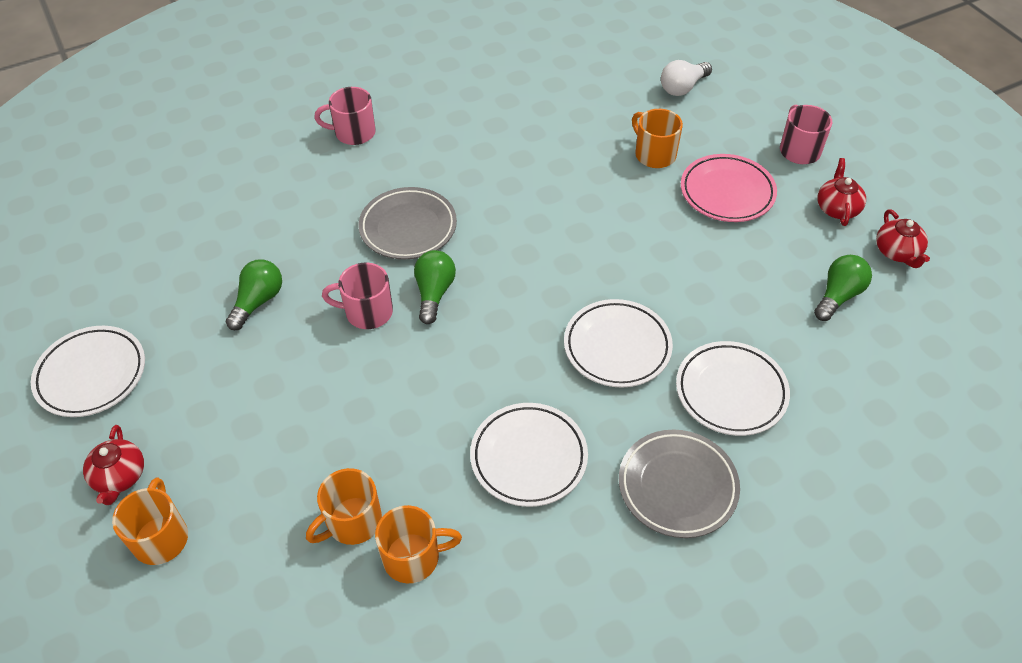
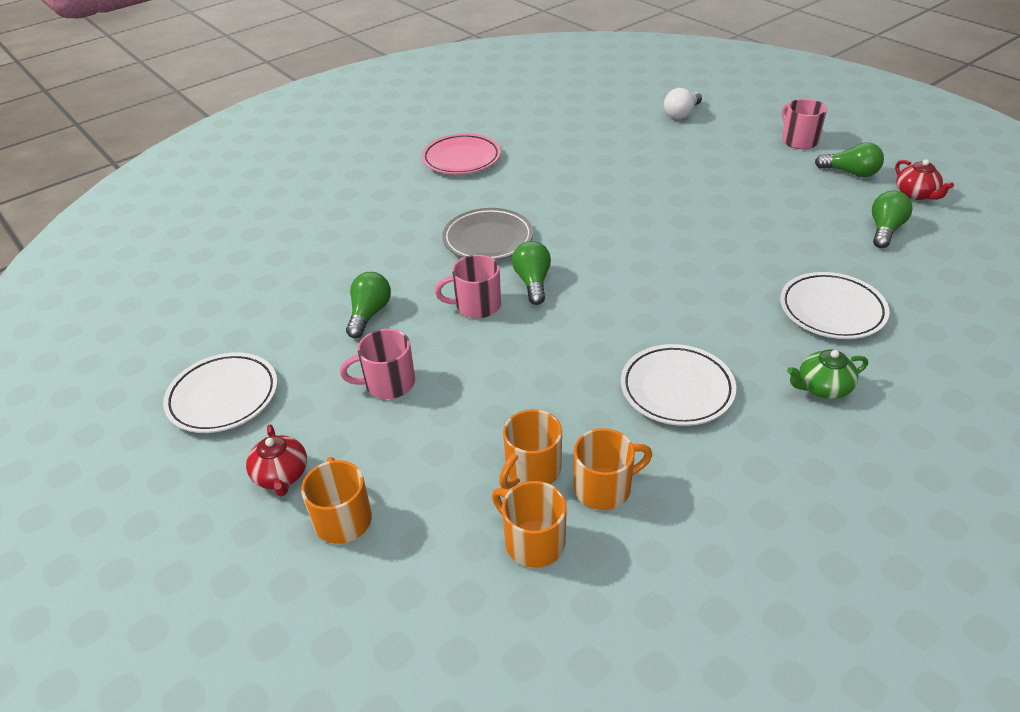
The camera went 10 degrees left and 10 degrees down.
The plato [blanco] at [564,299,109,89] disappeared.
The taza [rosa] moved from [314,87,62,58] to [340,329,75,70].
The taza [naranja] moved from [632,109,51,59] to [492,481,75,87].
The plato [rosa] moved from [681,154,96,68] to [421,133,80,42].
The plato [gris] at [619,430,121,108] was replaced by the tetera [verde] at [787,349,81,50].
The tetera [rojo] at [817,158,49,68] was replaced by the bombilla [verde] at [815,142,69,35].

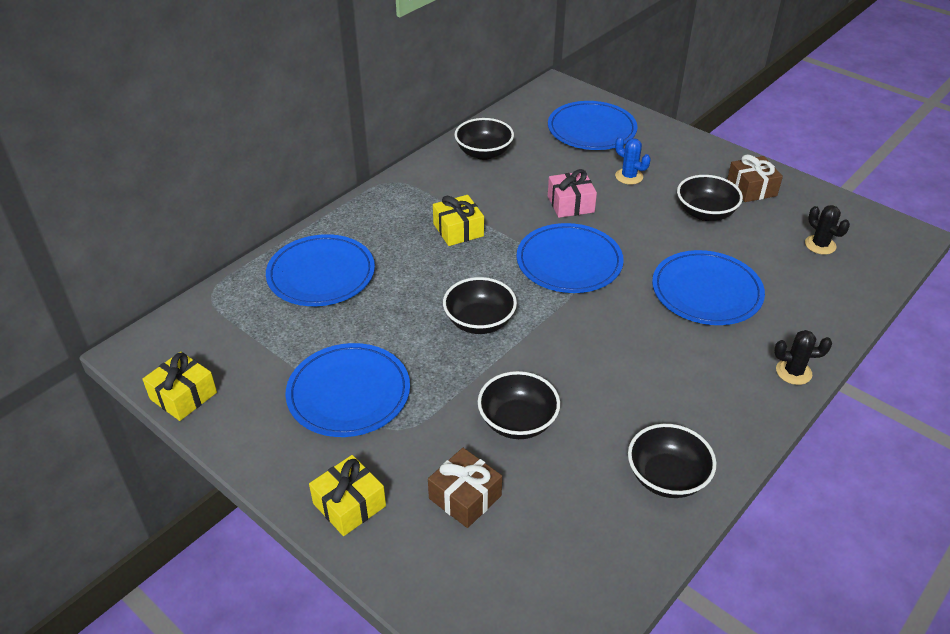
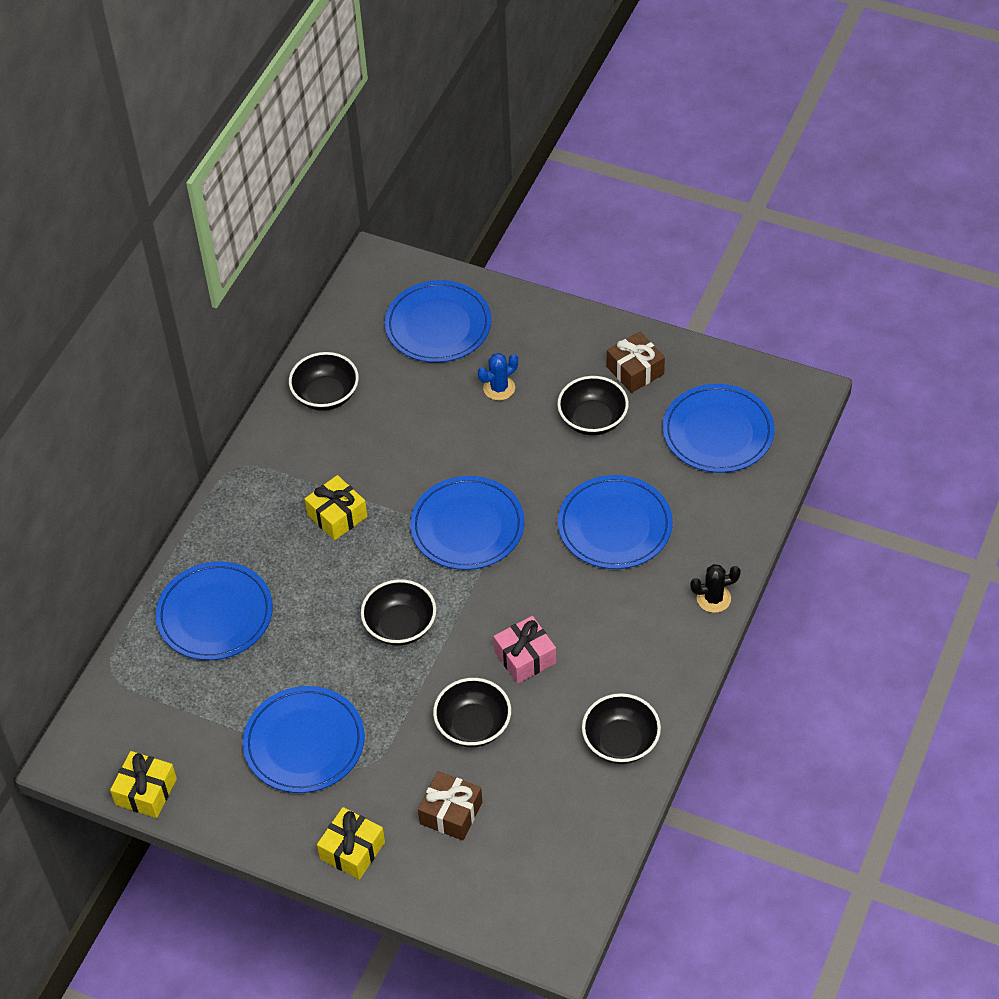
The camera went 15 degrees left and 10 degrees up.
The regalo [rosa] moved from [548,169,49,49] to [493,616,63,68].
The cactus [negro] at [805,205,45,50] was replaced by the plato [azul] at [663,384,112,89].
The cactus [azul] at [615,137,36,48] turned 60 degrees counterclockwise.

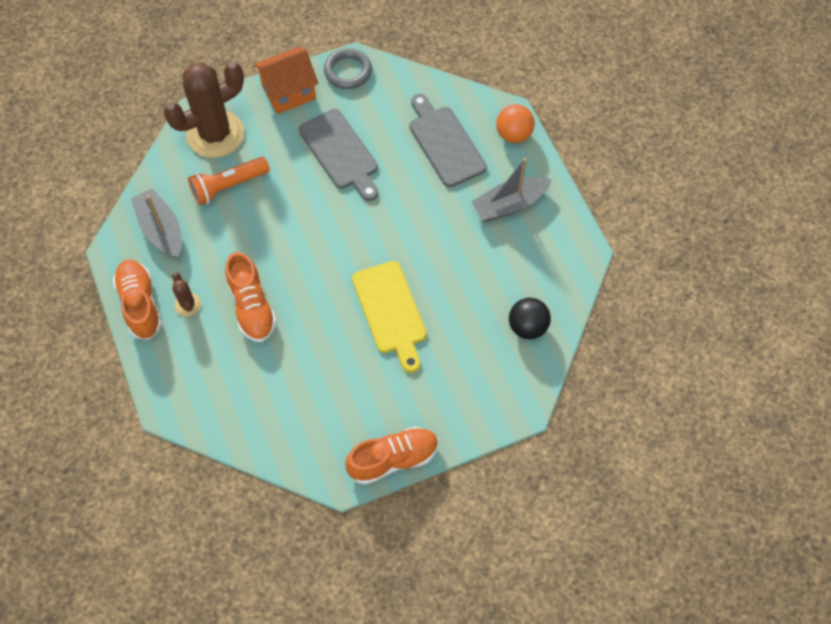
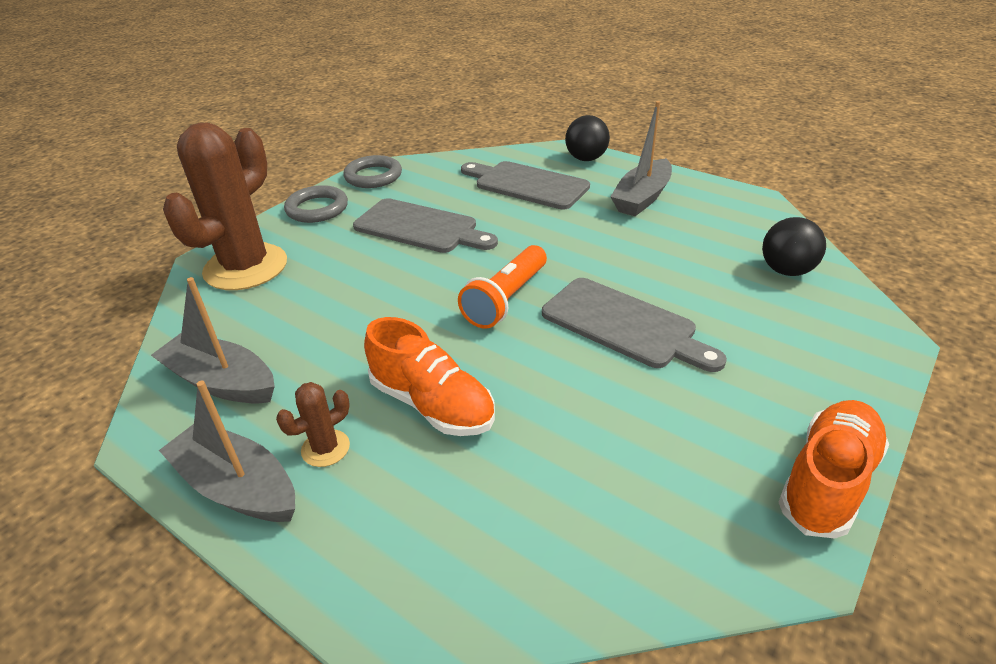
The camera went 30 degrees left and 25 degrees down.
The lámpara de mano [naranja] moved from [188,157,82,49] to [458,245,89,84].
The zapato [naranja] at [113,260,49,80] was replaced by the barco [gris] at [159,381,136,141].
The casa [naranja] at [253,47,65,67] was replaced by the anillo [gris] at [284,185,64,38].
The tabla de cortar [amarillo] at [352,261,75,112] became the tabla de cortar [gris] at [542,278,185,94].
The pelota [naranja] at [496,104,39,39] became the pelota [negro] at [565,115,45,46].
The cactus [marrón] at [172,272,29,44] turned 75 degrees counterclockwise.

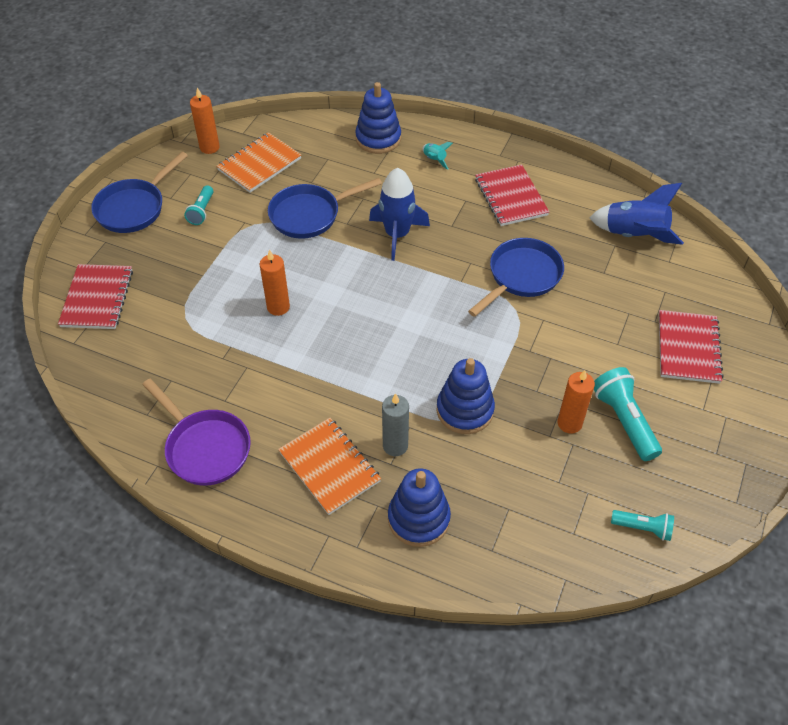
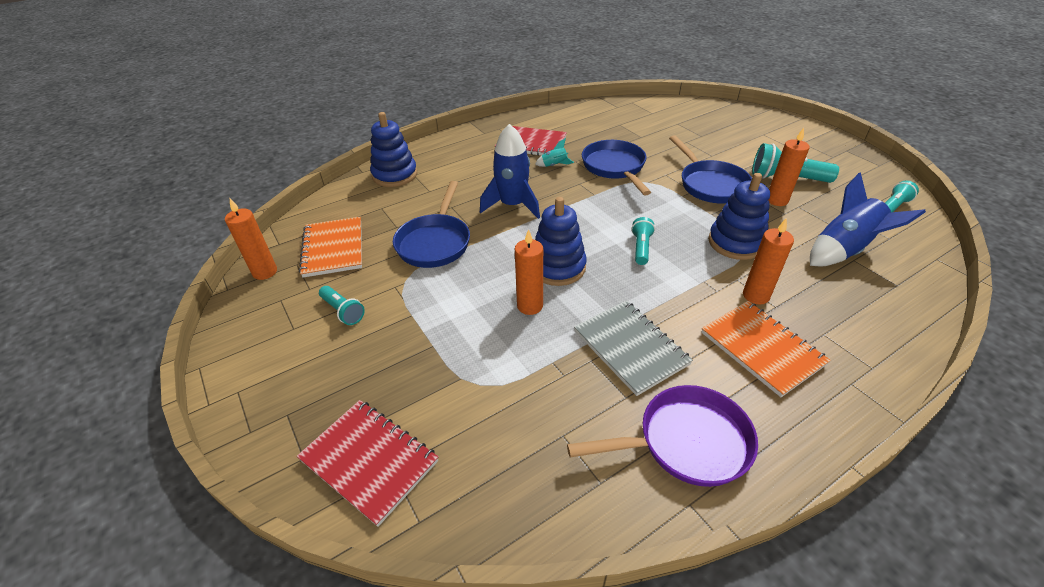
The camera went 55 degrees left and 10 degrees down.
The cuaderno [rojo] at [659,310,65,74] disappeared.
The cuaderno [gris] at [574,300,119,96] appeared.
The lámpara de mano [turquesa] at [631,217,24,48] appeared.
The sartén [azul] moved from [91,152,97,81] to [669,135,83,69].
The juguete apilable [azul] moved from [388,468,63,79] to [535,197,52,89].
The cohete [turquesa] moved from [422,142,31,28] to [535,138,39,29].
The cohete [azul] moved from [589,183,95,62] to [810,172,116,95].
The vela [gris] at [382,393,27,63] became the vela [naranja] at [743,218,51,86].
The cuaderno [naranja] at [278,418,103,97] turned 60 degrees clockwise.

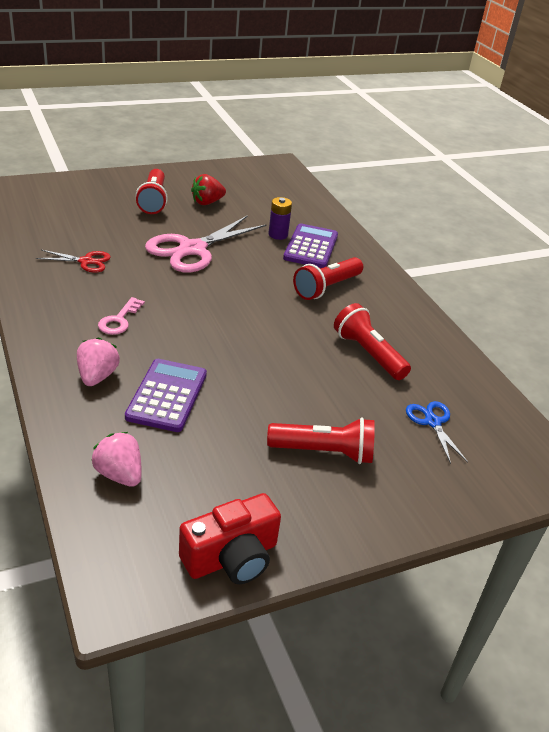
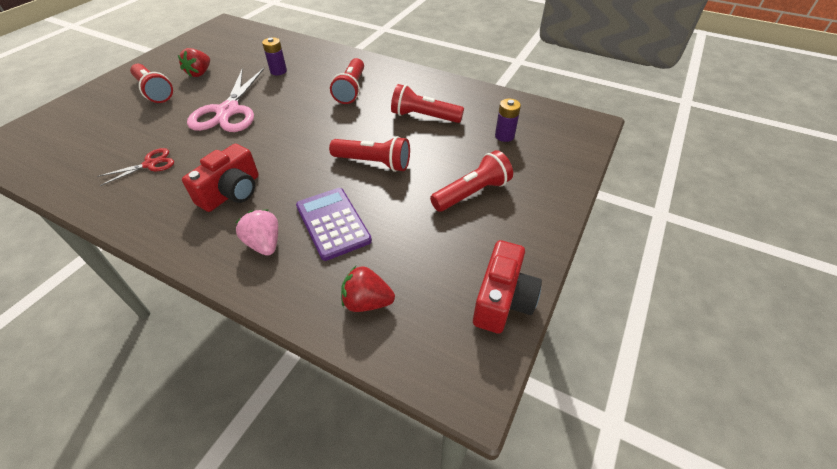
The camera went 35 degrees left and 10 degrees up.
The calculadora [morado] at [283,223,55,45] disappeared.
The lámpara de mano [rojo] at [329,136,81,36] appeared.
The llave [rosa] at [98,297,47,38] was replaced by the cámara [rojo] at [182,144,77,68].
The tijeras [azul] at [406,401,62,63] was replaced by the pila [morado] at [495,99,26,43].
The fresa [rosa] at [91,432,51,55] became the fresa [rojo] at [341,266,54,46].

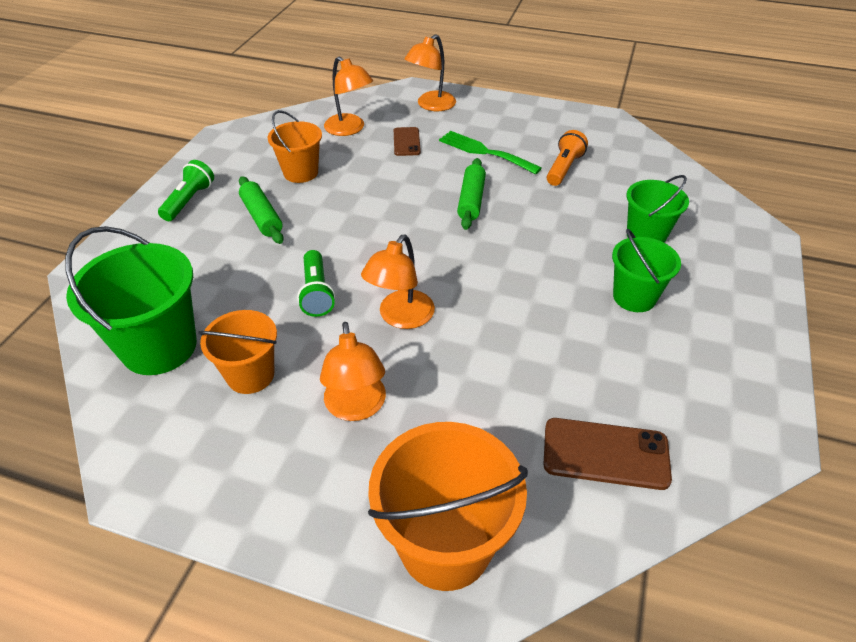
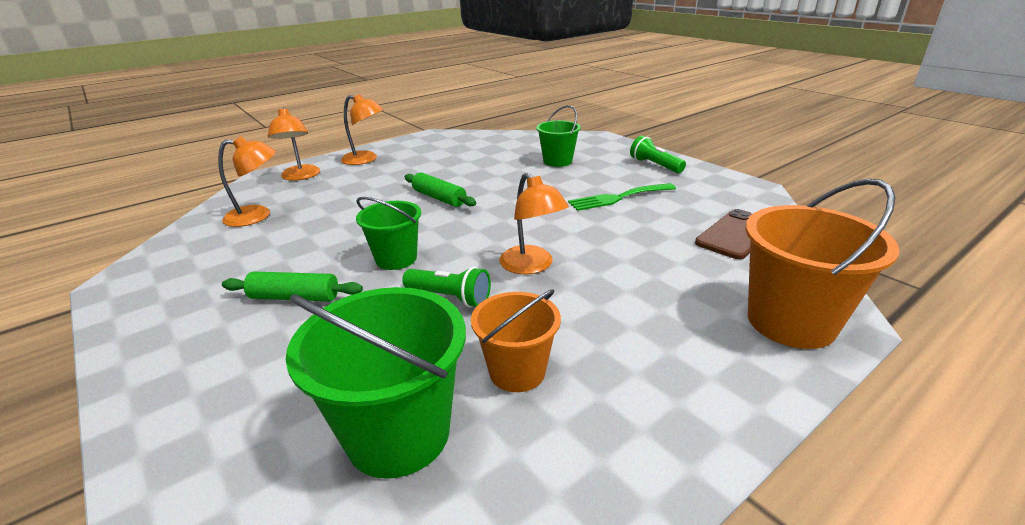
The camera went 55 degrees left and 15 degrees down.
The balde [naranja] at [268,110,54,73] disappeared.
The móvil [marrón] at [394,127,27,29] disappeared.
The lámpara de mano [naranja] at [547,130,41,56] disappeared.
The lámpara de mano [verde] moved from [158,160,56,61] to [630,136,56,37].
The lámpara [naranja] moved from [320,322,66,99] to [341,94,42,71].
The tenedor [verde] moved from [439,131,103,43] to [568,183,108,28].
The balde [verde] moved from [612,229,69,83] to [356,197,65,73].

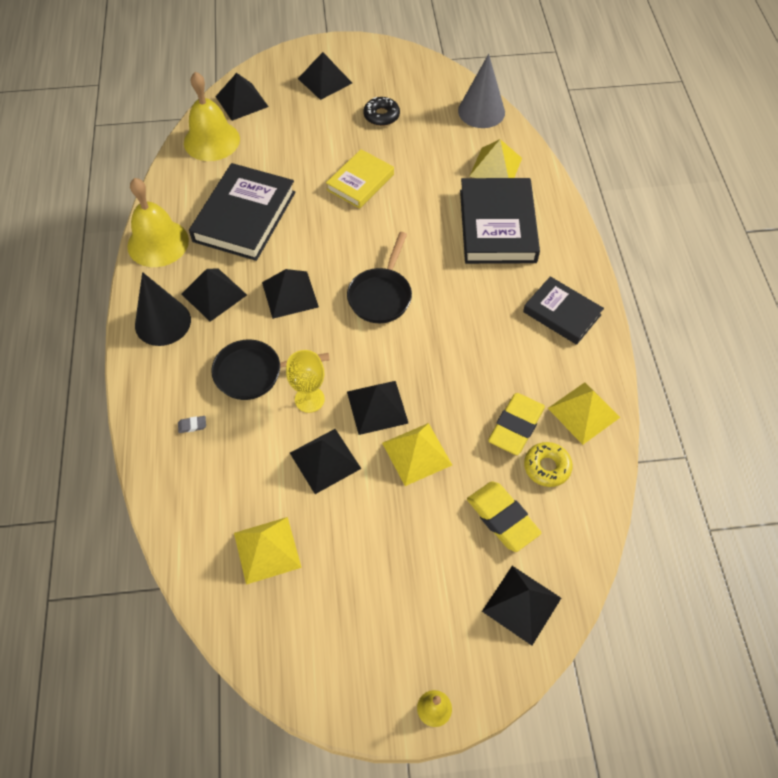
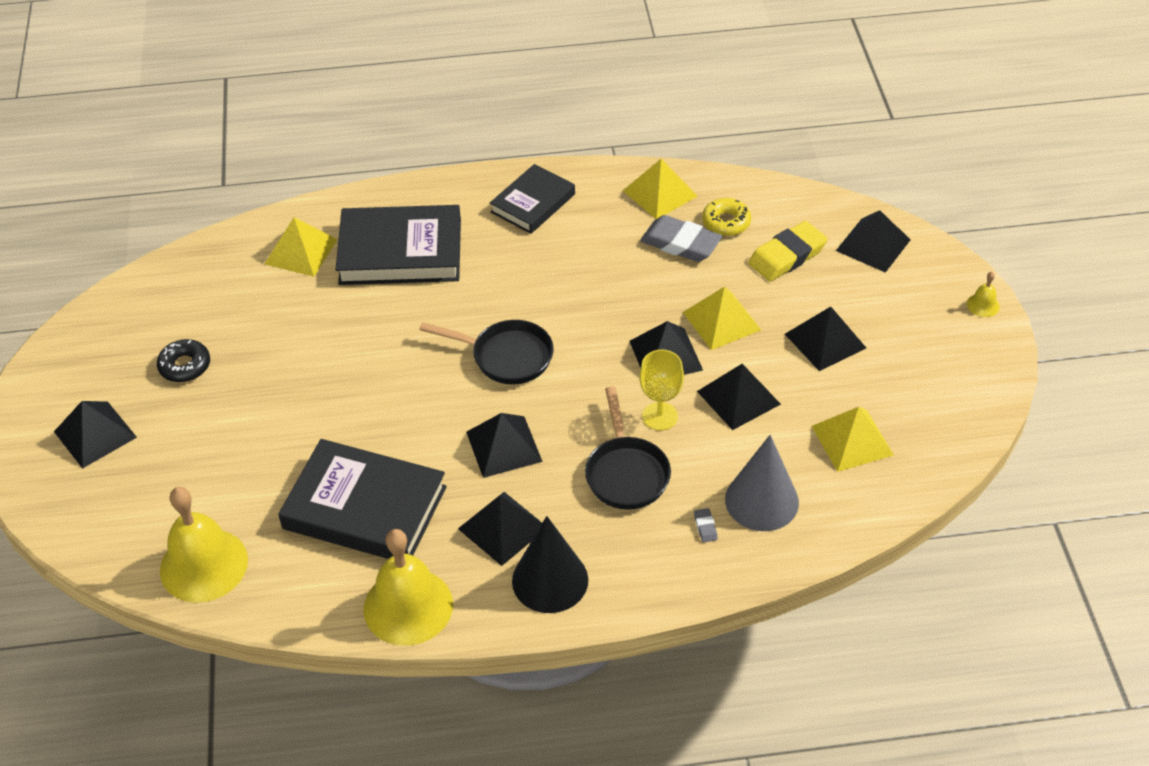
The camera went 90 degrees left and 10 degrees down.
The libro [amarillo] at [326,149,68,60] disappeared.
The pirámide [negro] moved from [215,73,54,48] to [785,307,81,64].
The cono [gris] moved from [458,54,47,74] to [725,435,74,96].
The goma de borrar [amarillo] at [488,393,57,62] became the goma de borrar [gris] at [640,215,82,47].

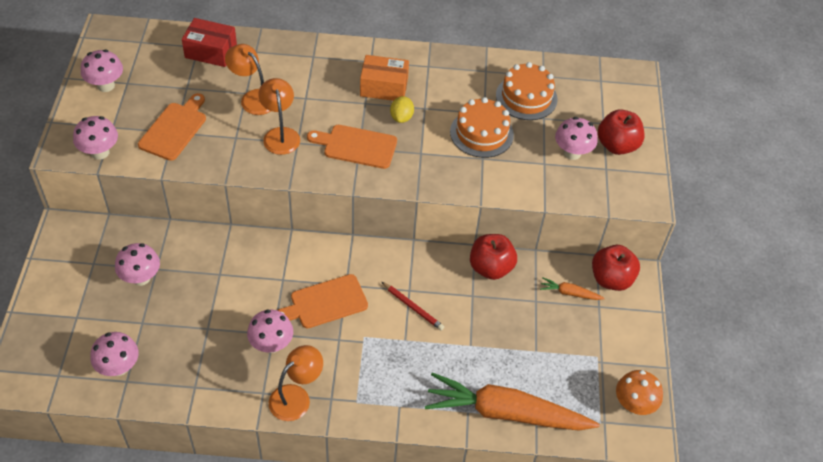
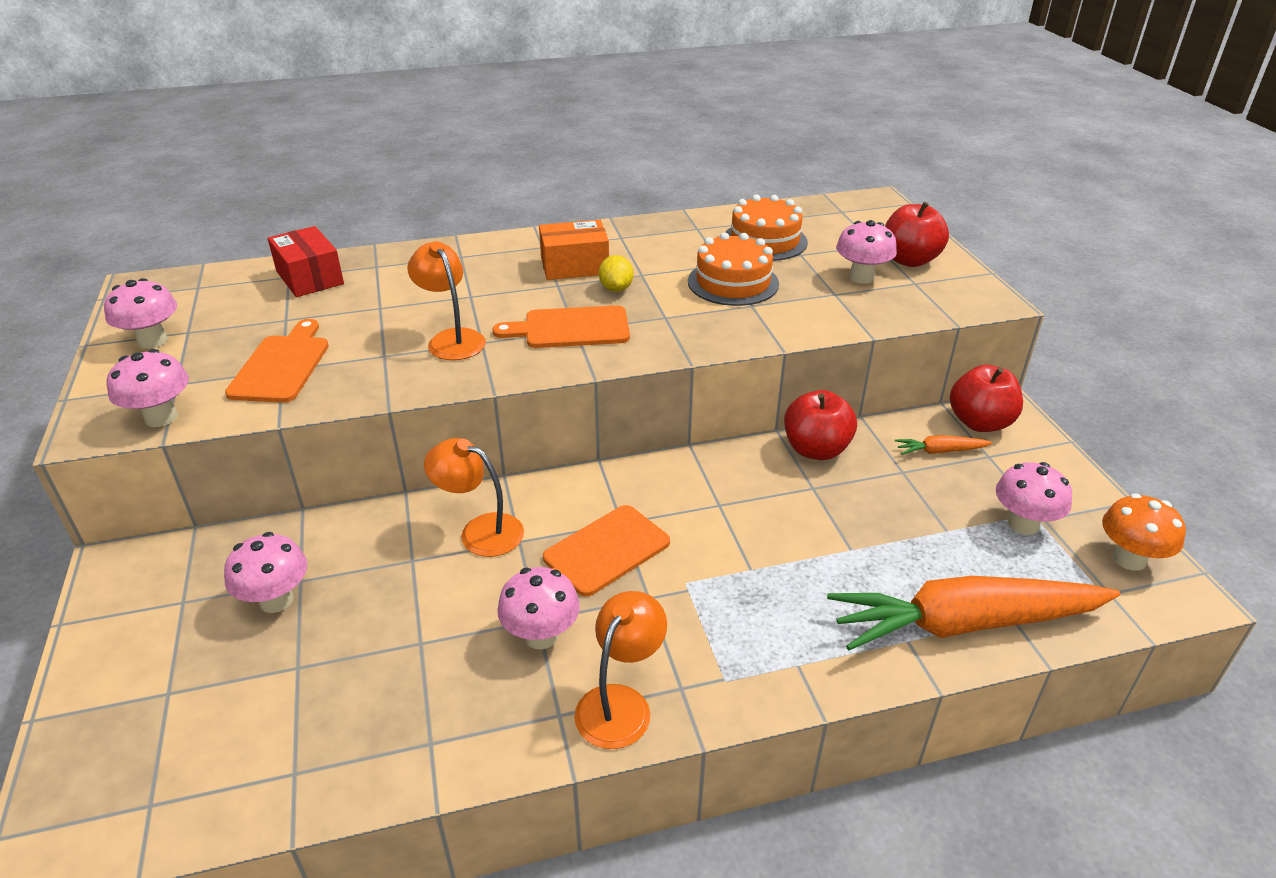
The camera went 15 degrees left and 15 degrees down.
The lápiz [rojo] at [382,282,62,49] disappeared.
The seta [rosa] moved from [90,332,49,44] to [996,462,76,73].
The lámpara [naranja] moved from [225,44,46,71] to [424,438,100,119].
The caja [rojo] at [182,18,55,49] turned 60 degrees clockwise.

